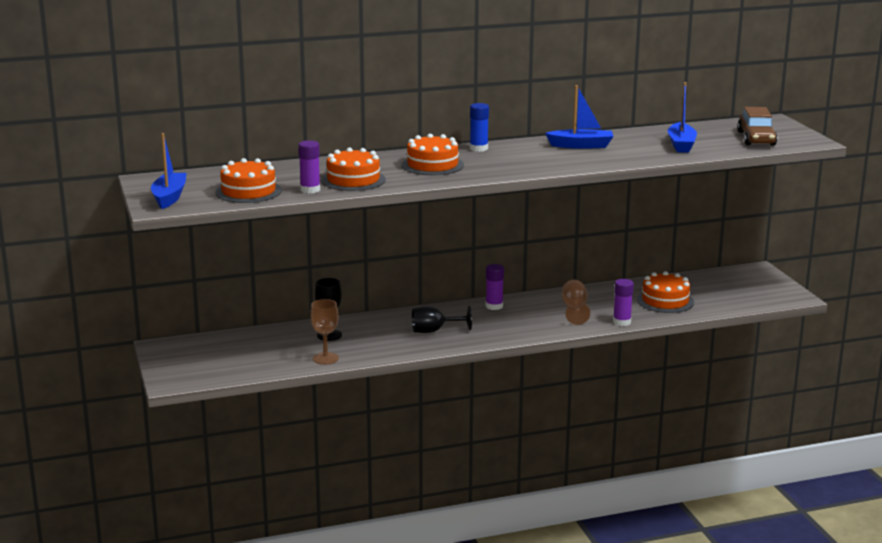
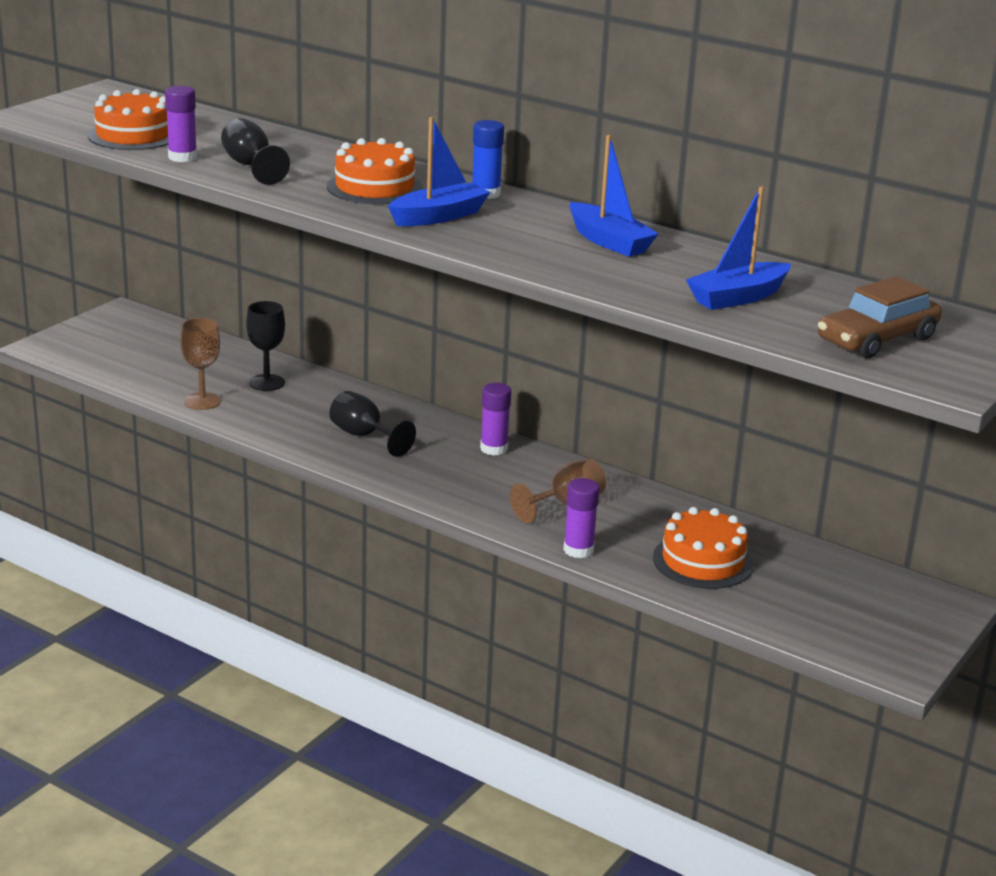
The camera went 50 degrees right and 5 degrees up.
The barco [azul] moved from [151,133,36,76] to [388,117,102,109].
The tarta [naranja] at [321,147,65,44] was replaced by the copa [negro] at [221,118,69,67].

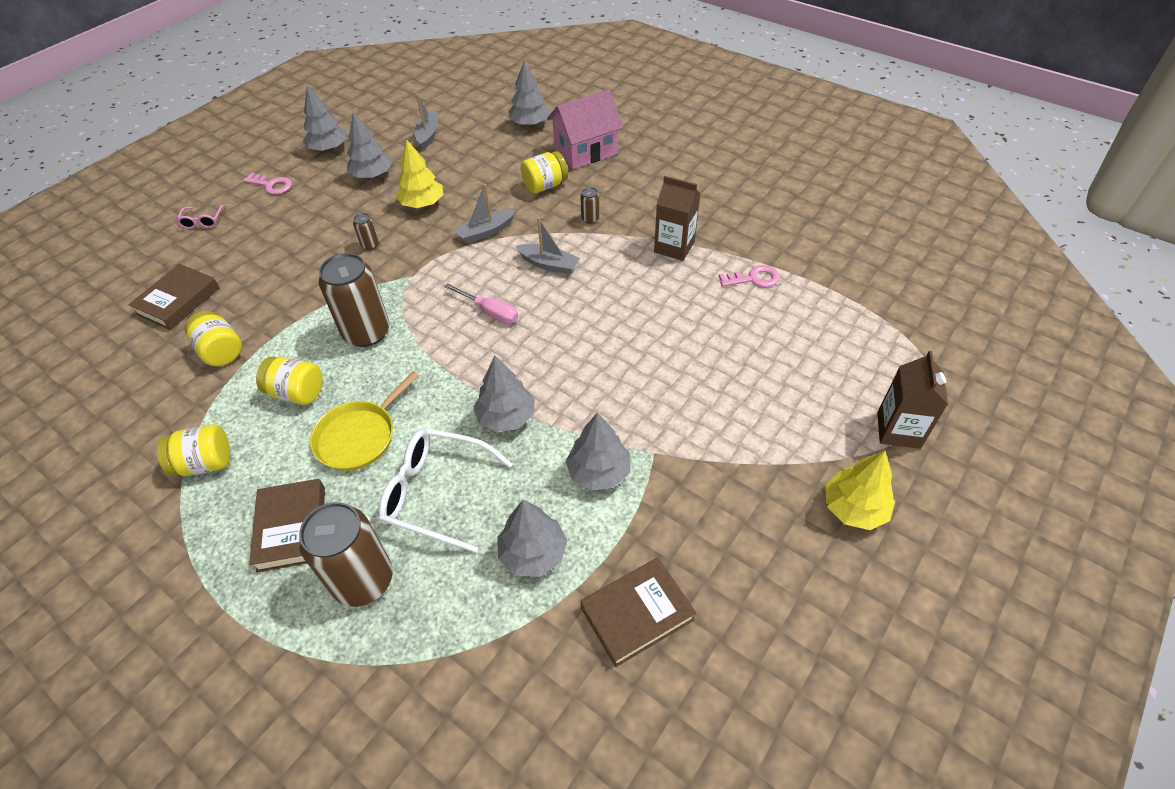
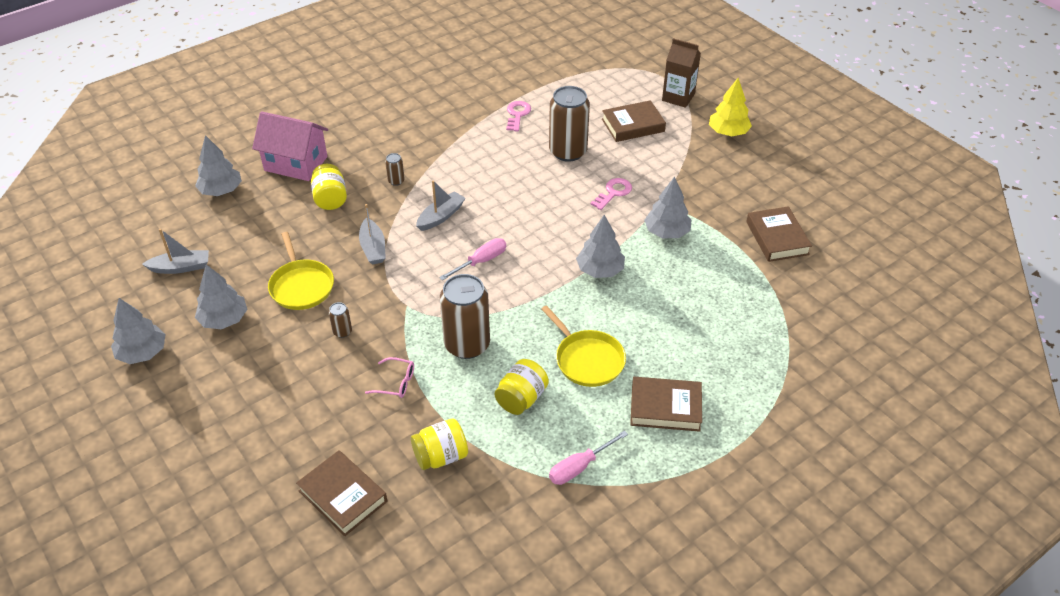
The camera went 75 degrees left and 5 degrees down.
The gafas [blanco] at [378,428,135,125] disappeared.
The árbol [gris] at [497,499,71,78] disappeared.
The cartón de leche [marrón] at [654,176,46,85] disappeared.
The libro [marrón] at [602,100,64,42] appeared.
The gafas [rosa] moved from [176,205,50,24] to [365,357,49,41].
The llave [rosa] moved from [243,173,49,21] to [590,178,42,32].
The lata [marrón] moved from [299,502,94,105] to [549,86,41,76].
The tarro [amarillo] at [157,424,73,52] was replaced by the destornillador [rosa] at [549,431,79,54].
The árbol [amarillo] at [396,140,47,68] was replaced by the sartén [amarillo] at [268,232,66,78].
The barco [gris] at [414,94,24,56] turned 150 degrees clockwise.
The casa [rosa] at [547,90,76,79] turned 60 degrees counterclockwise.

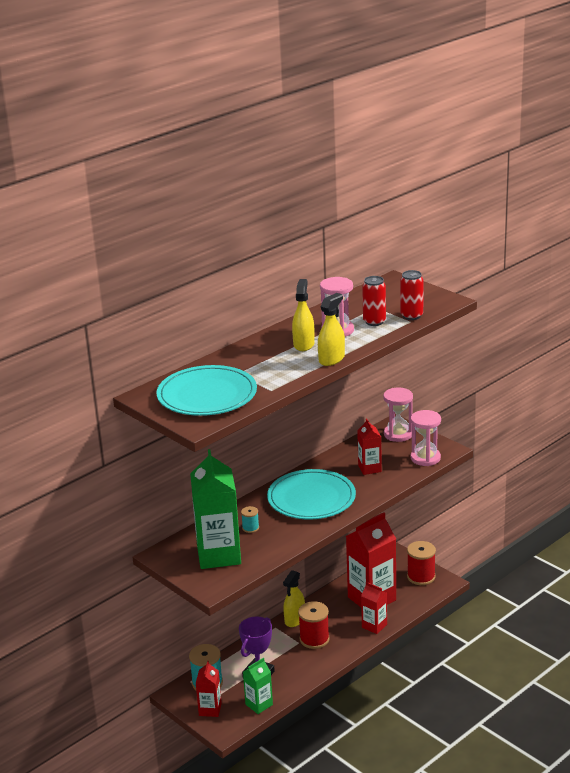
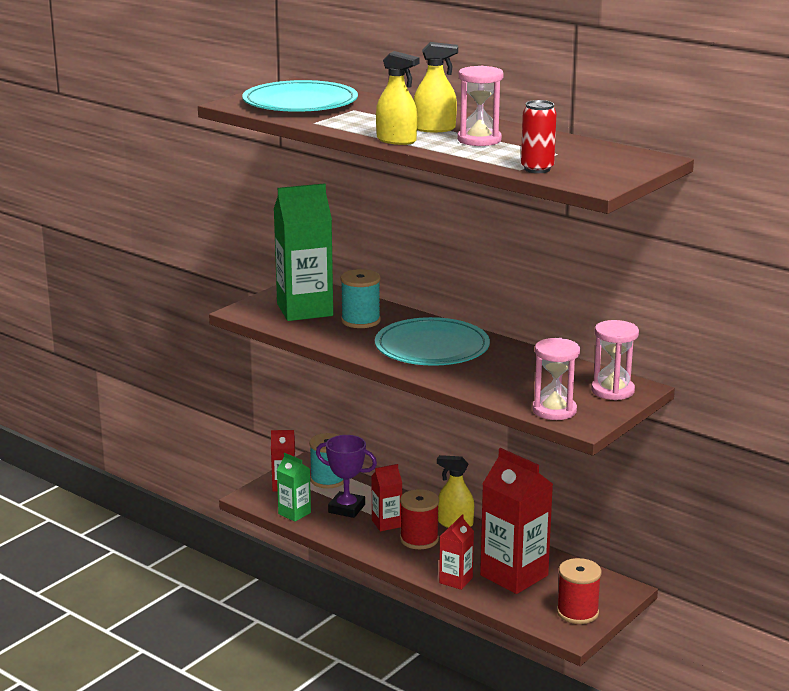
The camera went 80 degrees right and 5 degrees down.
The lata [rojo] at [362,276,24,50] disappeared.
The cartón de leche [rojo] moved from [357,419,25,56] to [372,464,30,67].
The carrete [turquesa] at [241,506,18,27] changed to 1.91 times the size.

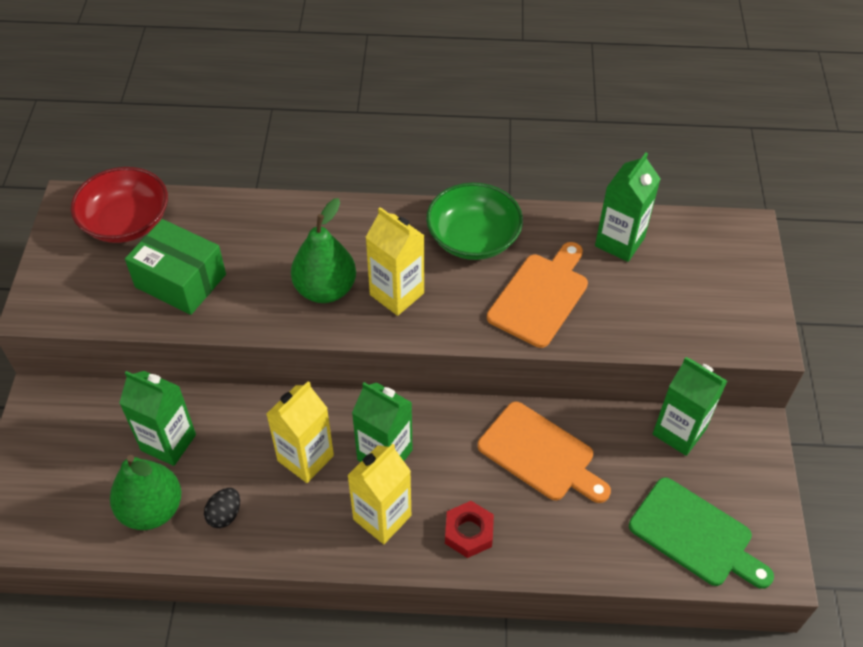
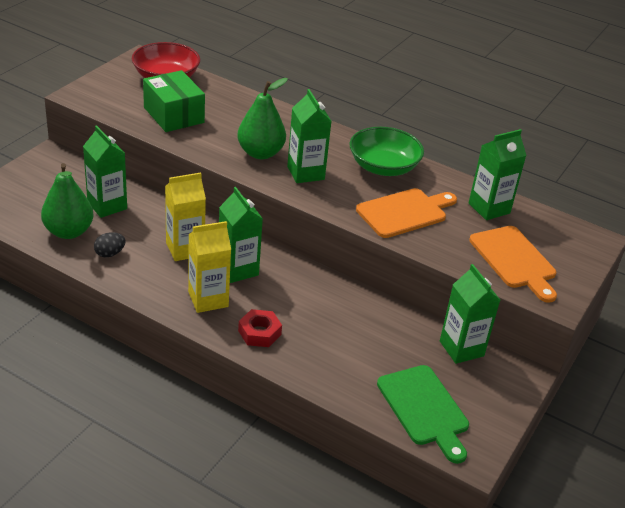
The camera went 25 degrees right and 15 degrees down.
The tabla de cortar [naranja] moved from [478,402,133,101] to [469,226,88,77].
The cartón de leche [amarillo] at [366,207,59,109] became the cartón de leche [verde] at [287,89,44,94].

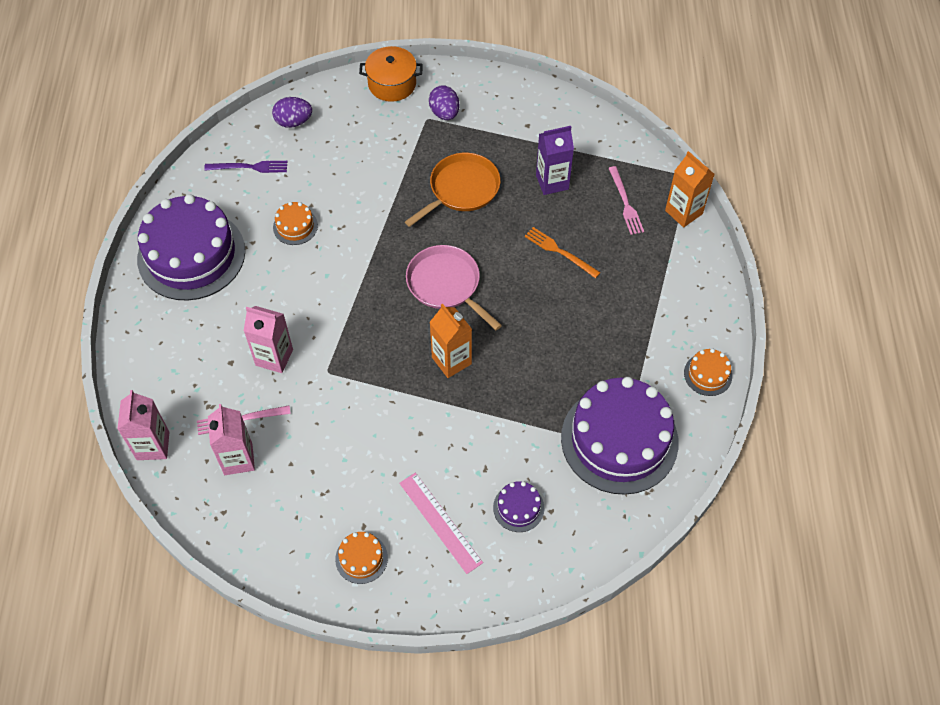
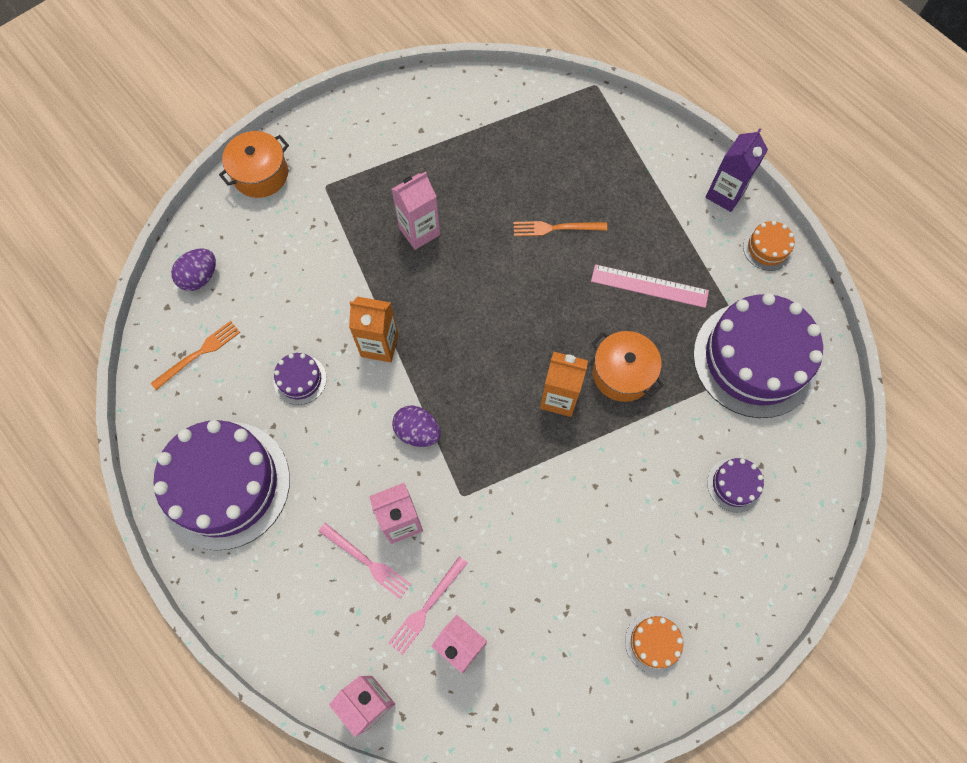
The camera went 40 degrees left and 10 degrees up.
The sartén [rosa] at [406,245,96,85] disappeared.
The olla [naranja] at [591,331,73,71] appeared.
The regla [rosa] moved from [399,473,84,101] to [591,264,118,44].
The huevo [morado] moved from [429,85,30,35] to [392,406,48,41].
The cartón de leche [morado] moved from [536,126,38,69] to [705,128,63,84].
The tenedor [rosa] moved from [608,166,36,69] to [318,523,93,76].
The cartón de leche [naranja] moved from [665,151,50,76] to [349,296,50,67].
The sartén [naranja] at [405,153,95,74] was replaced by the cartón de leche [rosa] at [391,172,49,78].
The tenedor [morado] at [204,161,84,12] became the tenedor [naranja] at [151,321,89,69].
The tarta [naranja] at [273,202,45,43] became the tarta [morado] at [274,353,53,52].

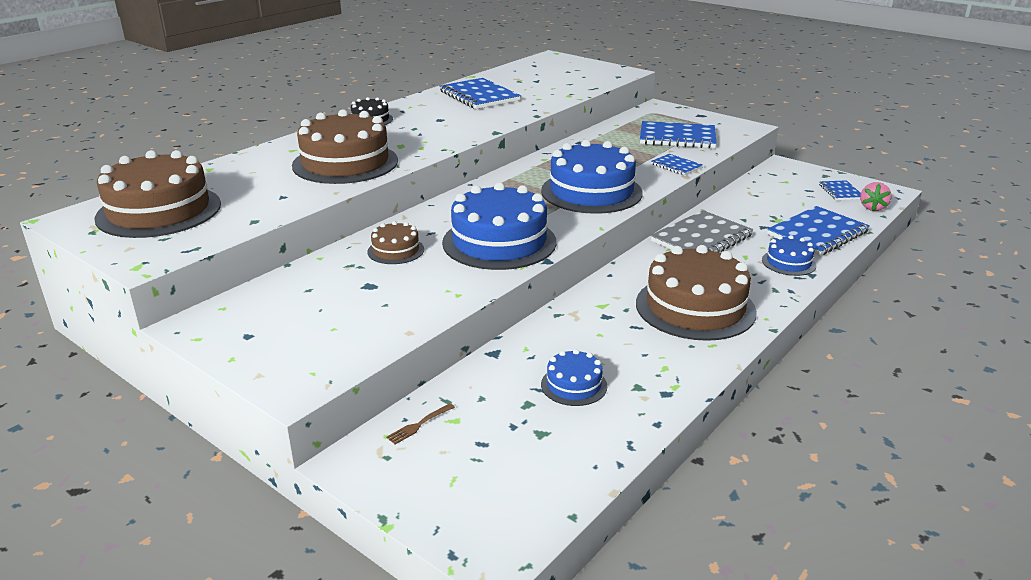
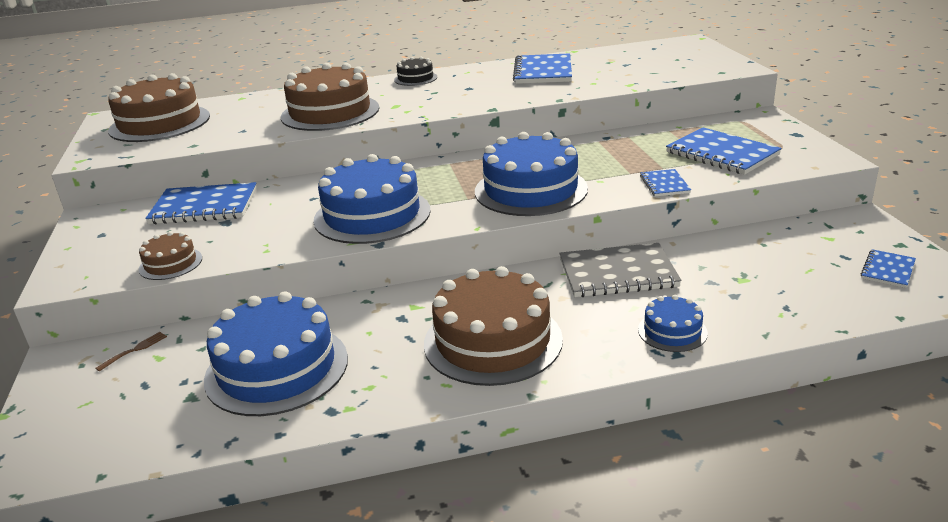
The camera went 40 degrees right and 0 degrees up.
The fresa [rosa] at [860,182,32,29] disappeared.
The tarta [marrón] moved from [367,221,57,43] to [139,231,63,49].
The cuaderno [azul] moved from [767,206,103,50] to [145,182,112,42].
The tenedor [marrón] at [386,403,69,41] turned 135 degrees clockwise.
The tarta [azul] at [541,349,66,57] changed to 2.06 times the size.

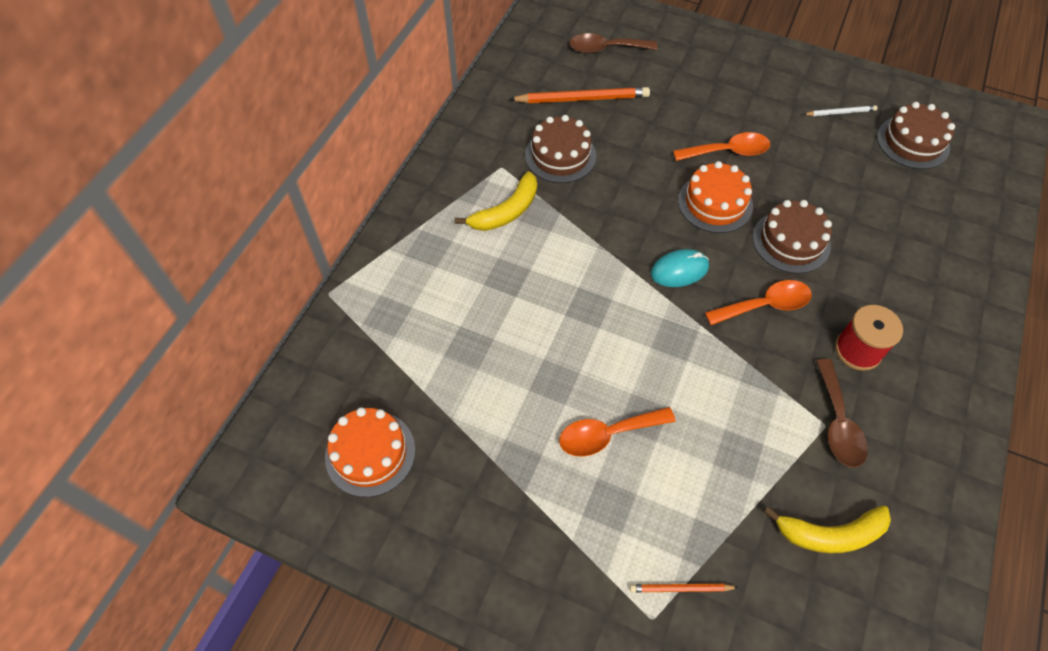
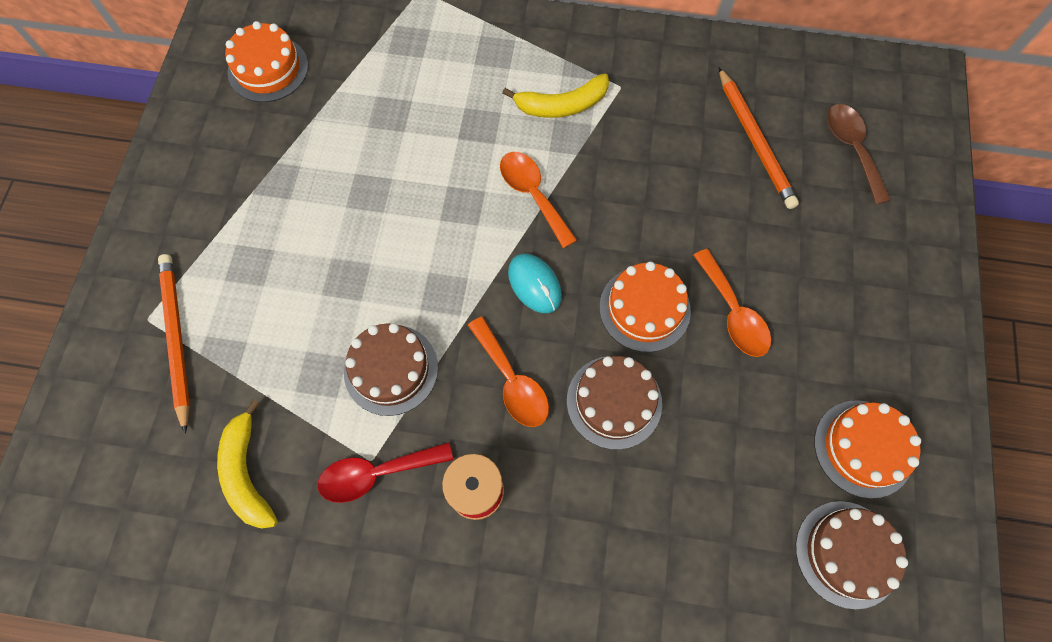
The camera went 75 degrees right and 10 degrees up.
The tarta [marrón] moved from [525,115,71,68] to [344,323,94,93].
The cuchara [naranja] moved from [559,407,117,50] to [500,152,77,96].
The lápiz [blanco] at [803,105,74,11] was replaced by the tarta [naranja] at [814,400,107,98].
The cuchara [marrón] at [816,359,52,109] became the cuchara [rojo] at [317,442,136,61].
The plátano [amarillo] at [455,171,82,60] turned 45 degrees counterclockwise.
The lápiz [naranja] at [630,584,109,9] changed to 1.88 times the size.

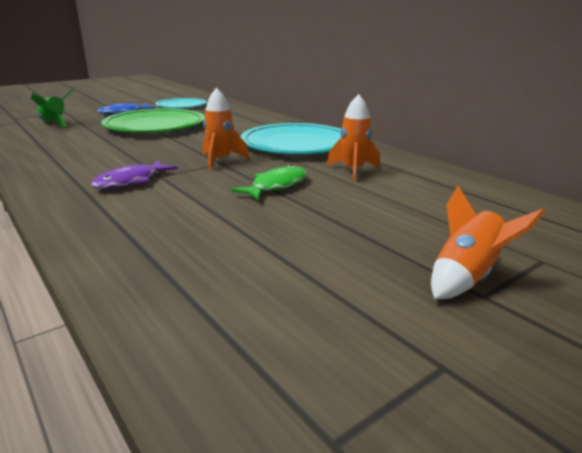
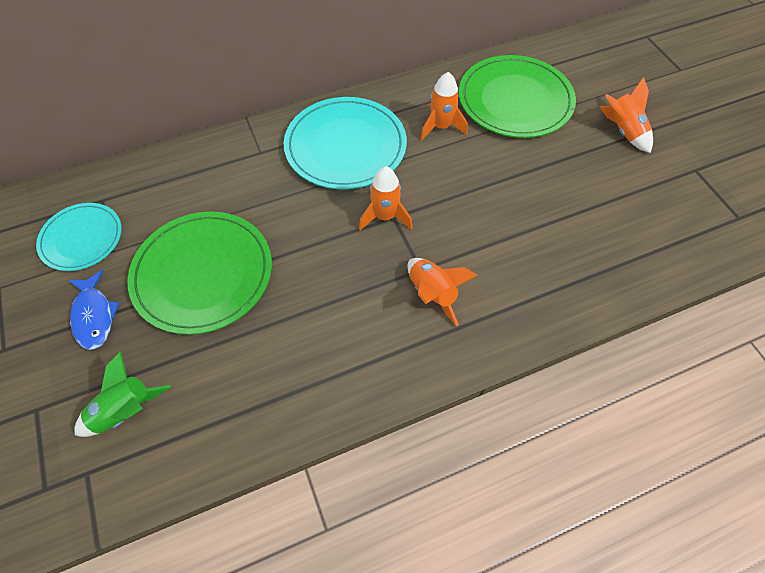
The camera went 75 degrees left and 35 degrees up.
The pez [verde] at [231,165,76,35] disappeared.
The plato [verde] at [459,55,117,83] appeared.
The pez [morado] at [91,161,87,28] was replaced by the cohete [naranja] at [407,258,71,68].

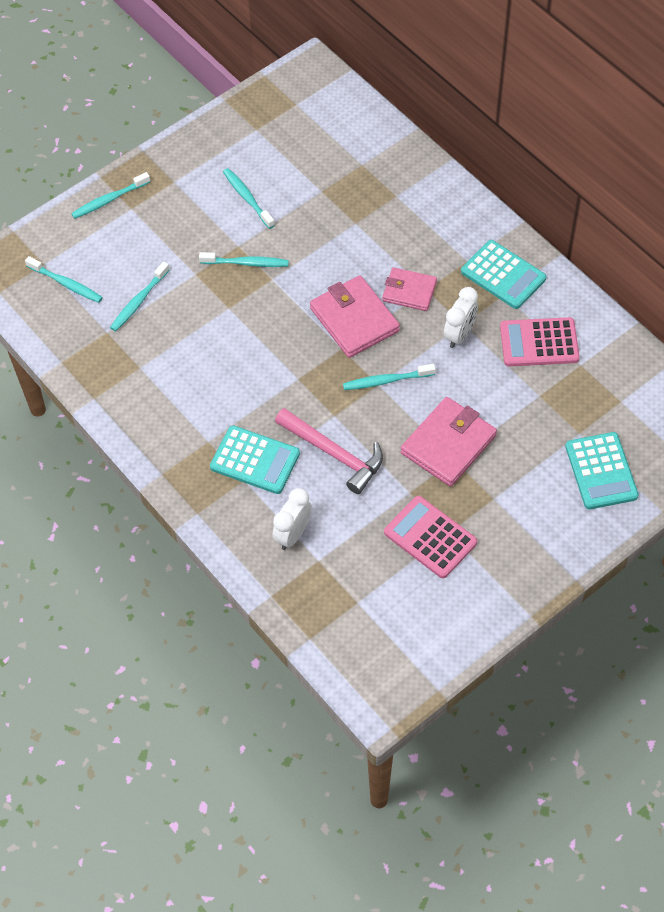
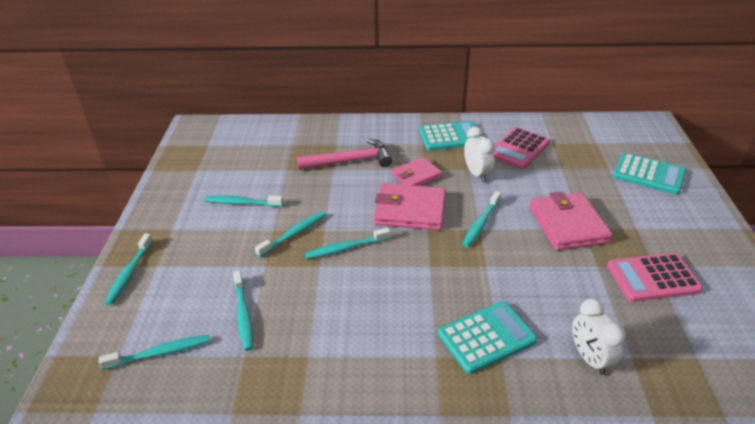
The camera went 50 degrees left and 20 degrees down.
The cepillo de dientes [turquesa] at [305,228,85,31] appeared.
The martillo [rosa] moved from [275,408,108,86] to [297,139,95,31].

